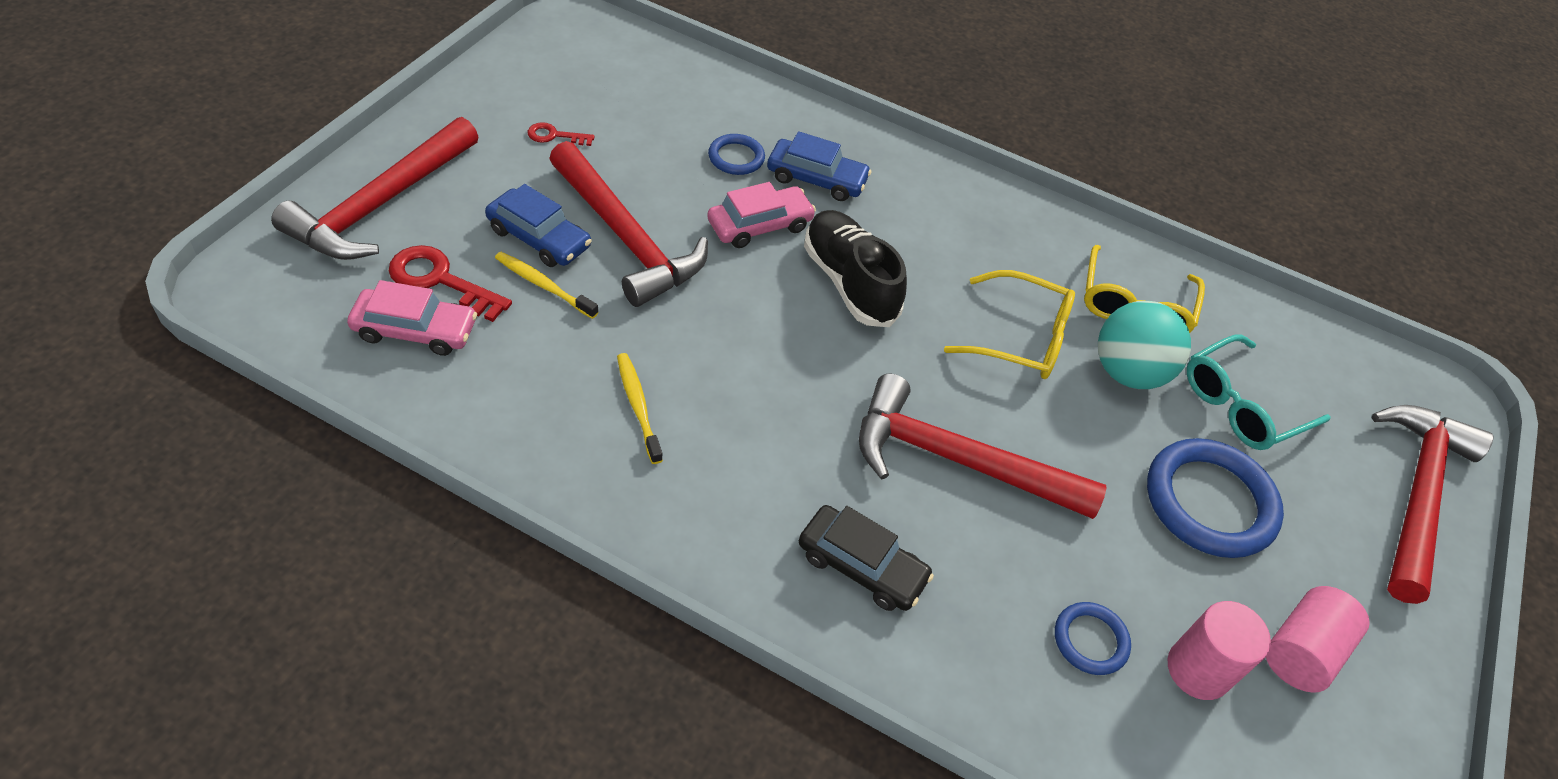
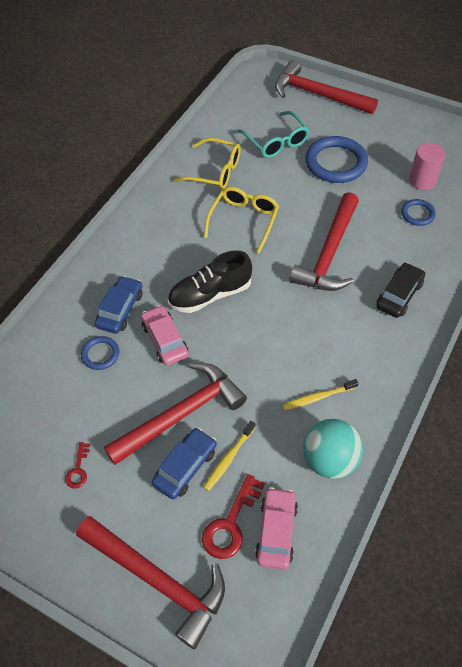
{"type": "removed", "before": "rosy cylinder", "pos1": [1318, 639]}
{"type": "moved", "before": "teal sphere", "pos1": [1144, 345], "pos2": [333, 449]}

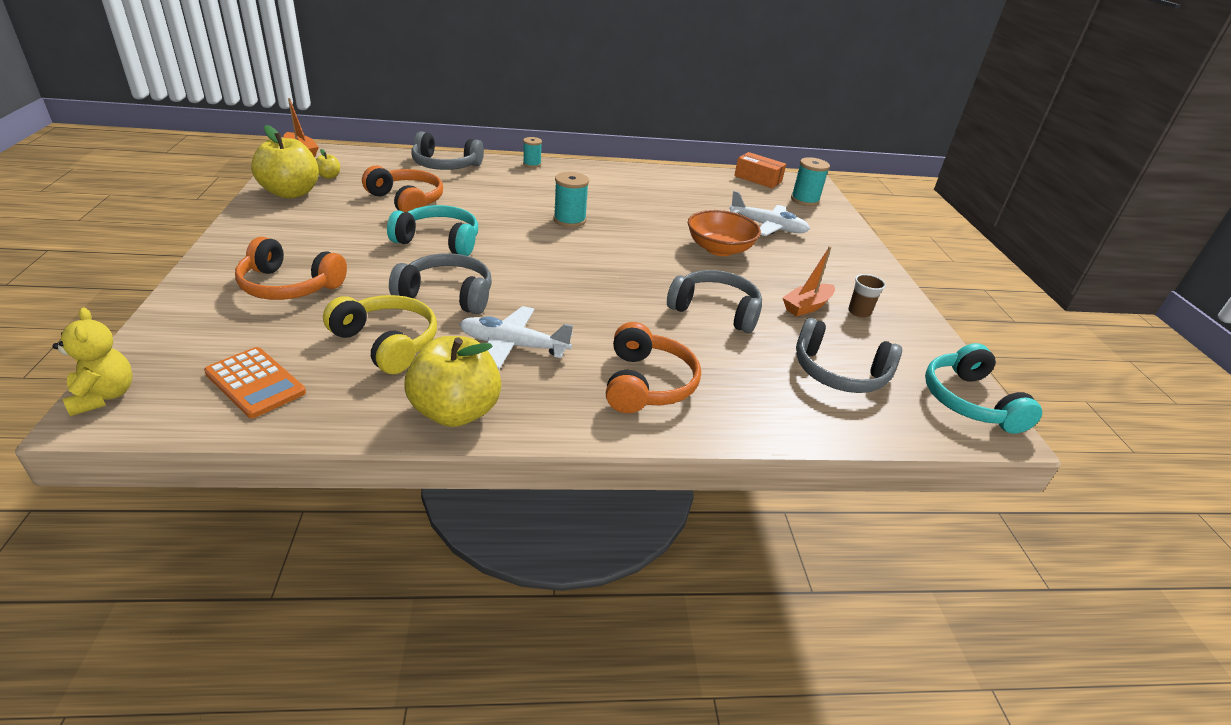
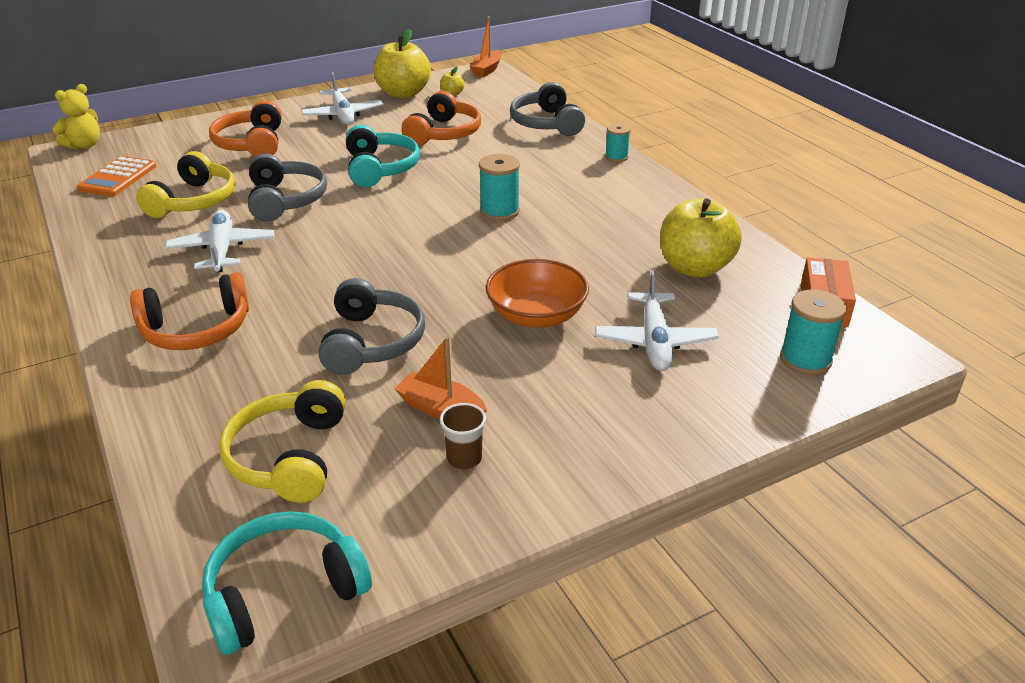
{"type": "added", "after": "snow-white toy plane", "pos2": [342, 99]}
{"type": "moved", "before": "golden apple", "pos1": [453, 381], "pos2": [701, 237]}
{"type": "recoloured", "before": "gray headphones", "after": "golden headphones", "pos1": [849, 355], "pos2": [282, 441]}

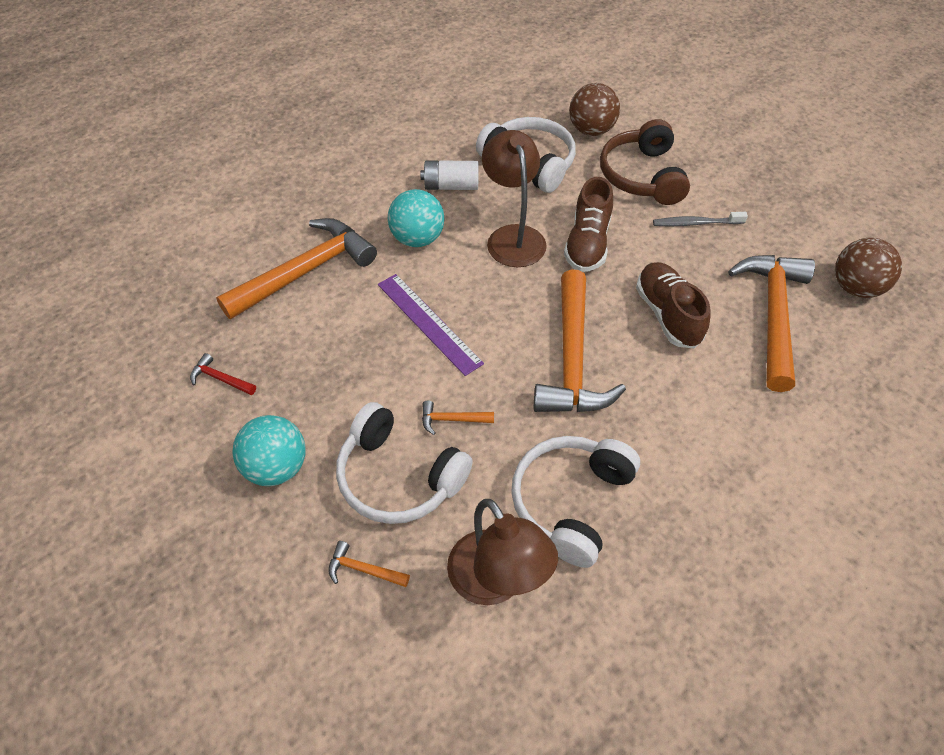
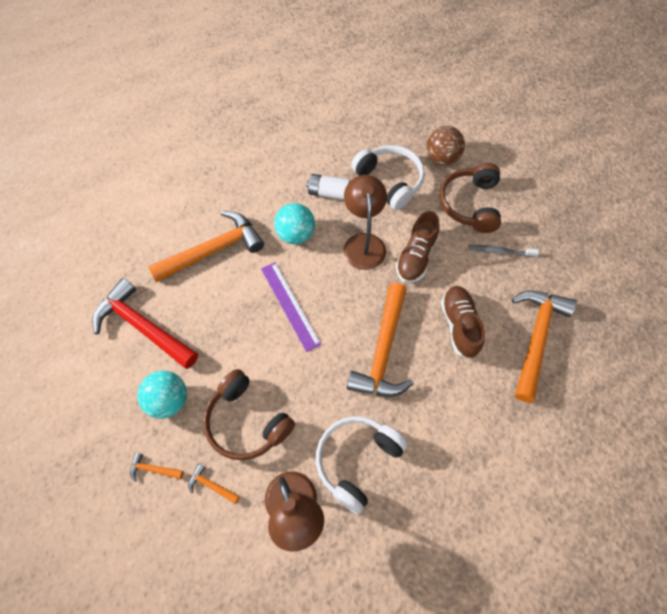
{"type": "removed", "before": "dark brown sphere", "pos1": [868, 268]}
{"type": "moved", "before": "orange-coloured carpenter's hammer", "pos1": [458, 417], "pos2": [157, 467]}
{"type": "recoloured", "before": "snow-white headphones", "after": "dark brown headphones", "pos1": [404, 463], "pos2": [249, 414]}
{"type": "resized", "before": "scarlet carpenter's hammer", "pos1": [223, 374], "pos2": [145, 323], "scale": 2.48}

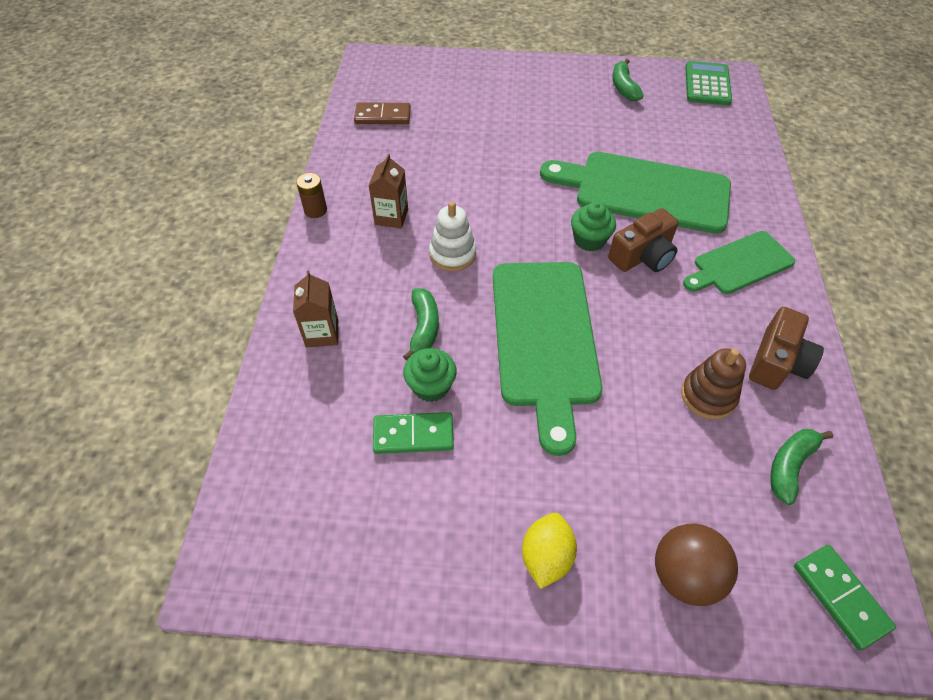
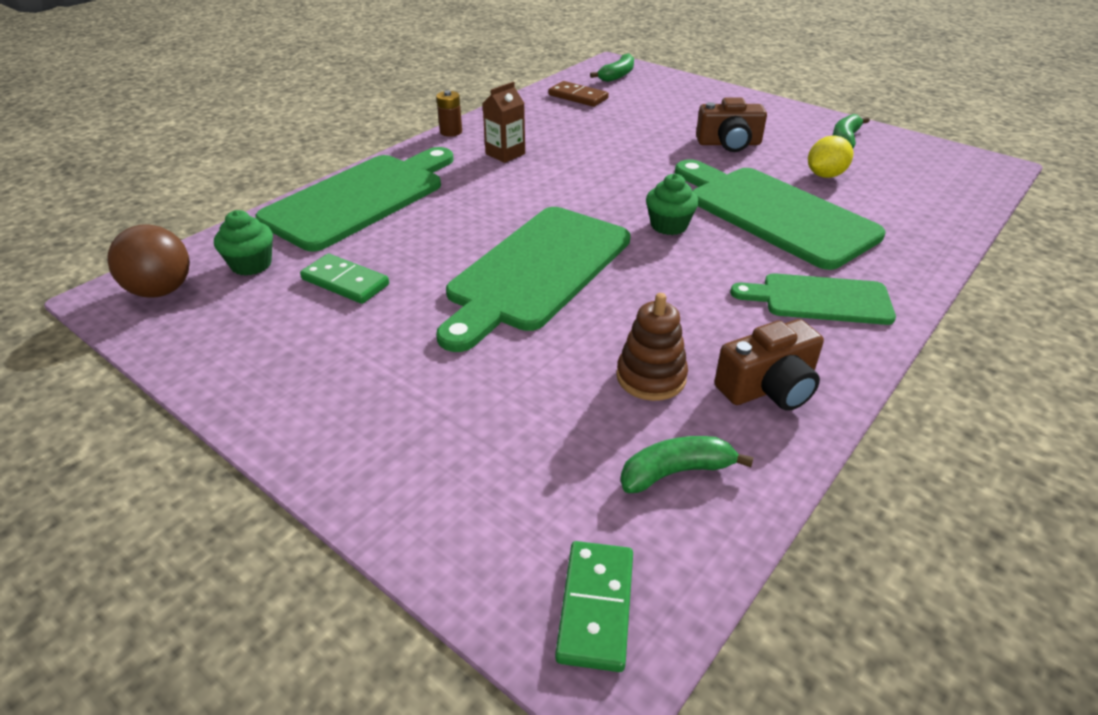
{"type": "removed", "before": "snow-white stacking toy", "pos1": [452, 236]}
{"type": "removed", "before": "emerald adding machine", "pos1": [708, 83]}
{"type": "moved", "before": "emerald toy banana", "pos1": [421, 324], "pos2": [612, 68]}
{"type": "moved", "before": "emerald fairy cake", "pos1": [430, 375], "pos2": [243, 243]}
{"type": "moved", "before": "golden citrus fruit", "pos1": [549, 551], "pos2": [830, 156]}
{"type": "moved", "before": "dark brown photo camera", "pos1": [643, 240], "pos2": [731, 124]}
{"type": "moved", "before": "dark brown sphere", "pos1": [696, 565], "pos2": [148, 261]}
{"type": "replaced", "before": "dark brown carton", "after": "emerald bread board", "pos1": [315, 309], "pos2": [354, 199]}

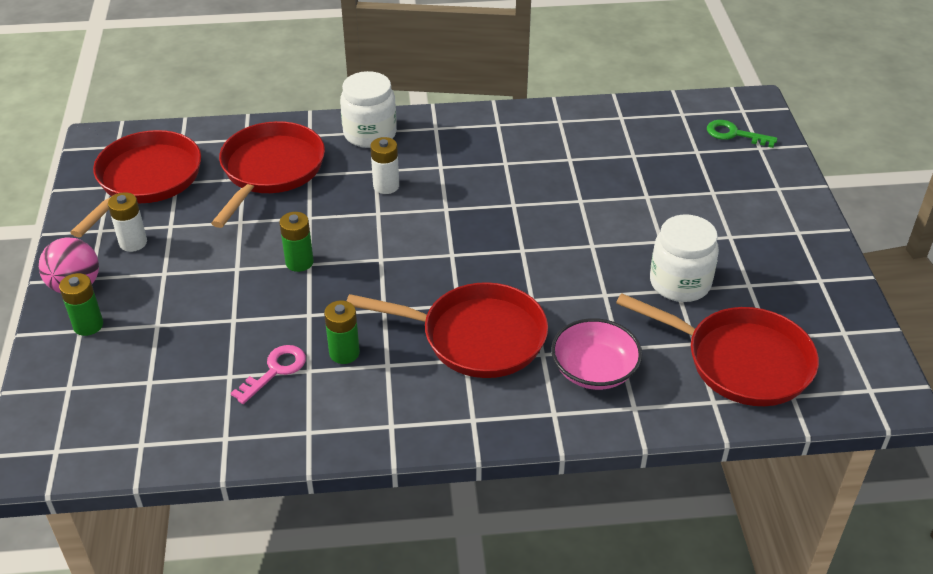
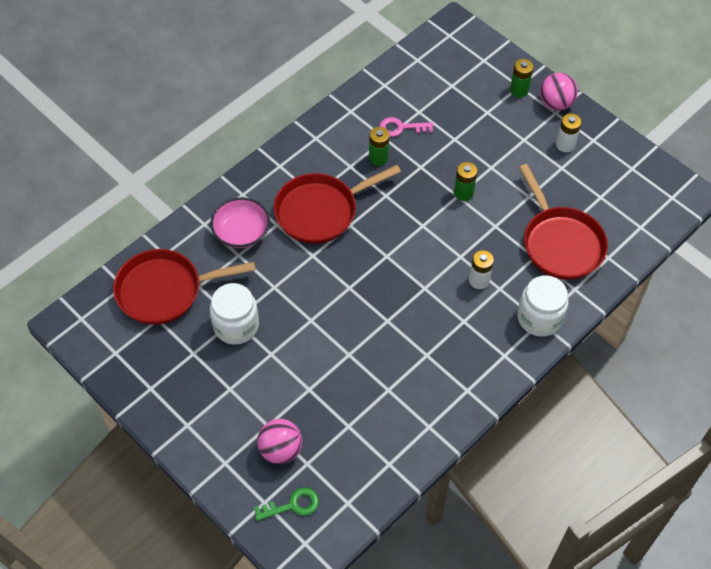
{"type": "removed", "before": "scarlet skillet", "pos1": [135, 183]}
{"type": "added", "after": "rosy sphere", "pos2": [279, 441]}
{"type": "turned", "before": "rosy key", "pos1": [268, 374], "pos2": [406, 127], "turn": 90}

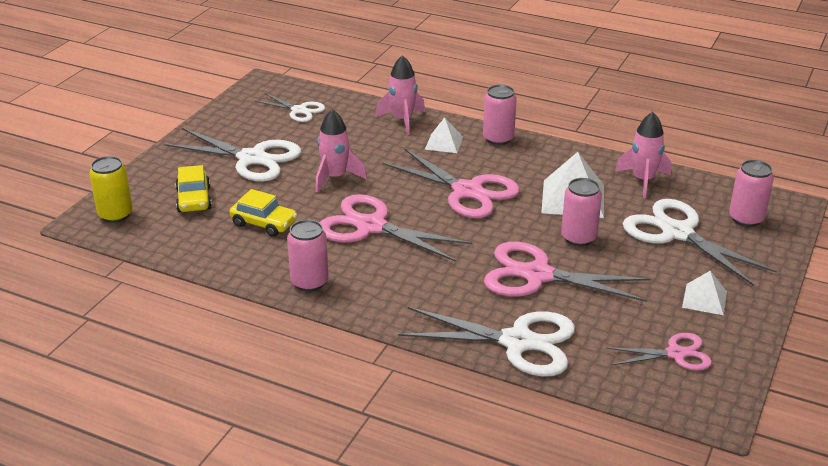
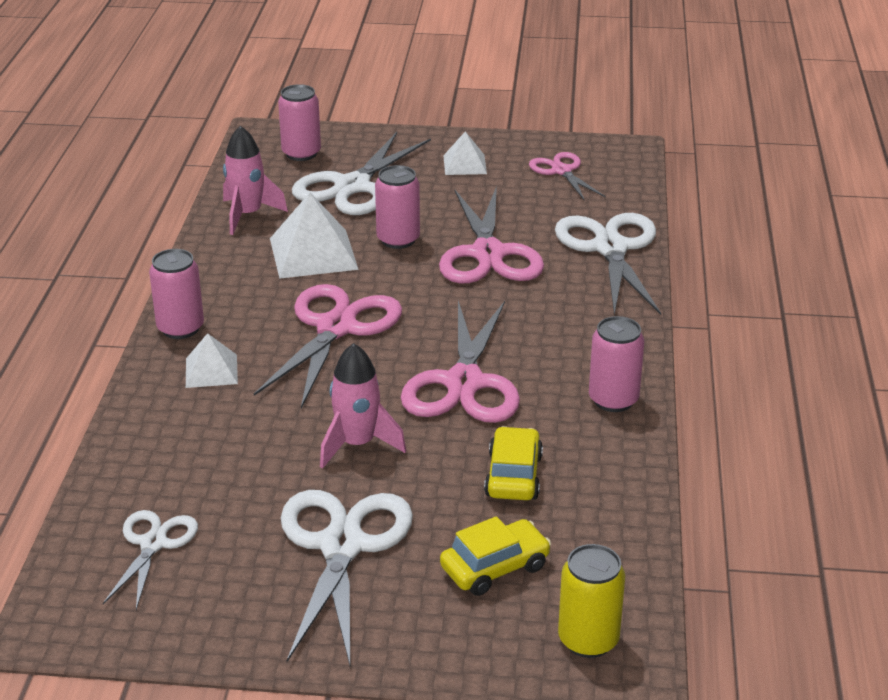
{"type": "removed", "before": "rosy spaceship", "pos1": [400, 95]}

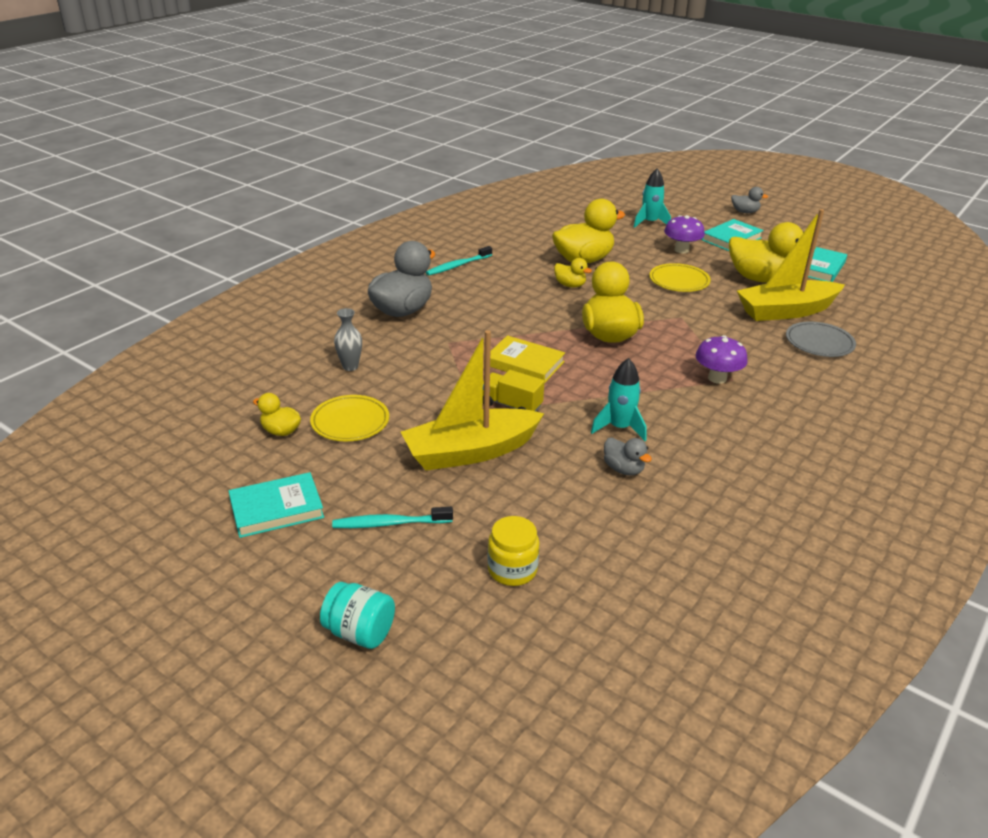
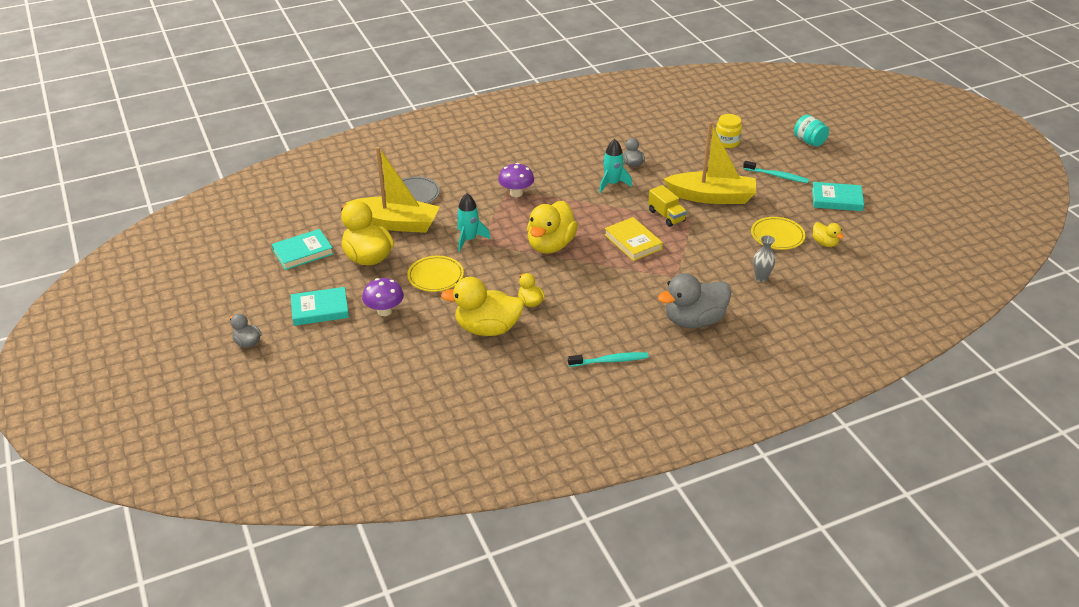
{"type": "moved", "before": "teal spaceship", "pos1": [652, 198], "pos2": [474, 222]}

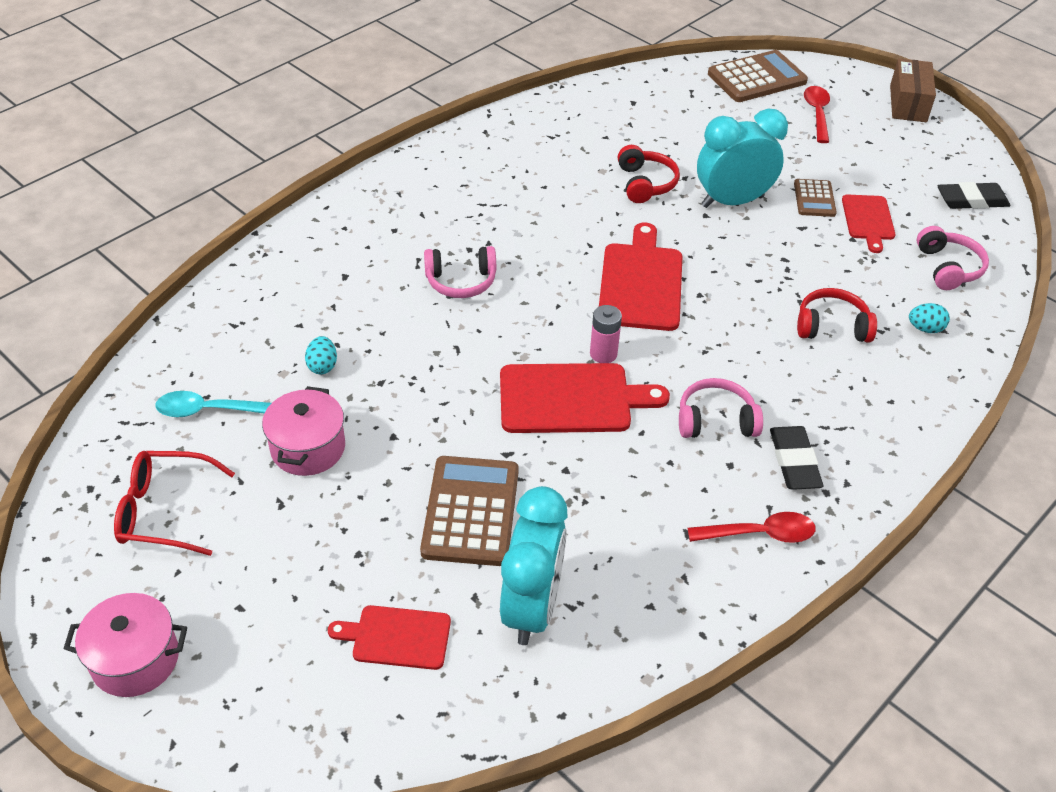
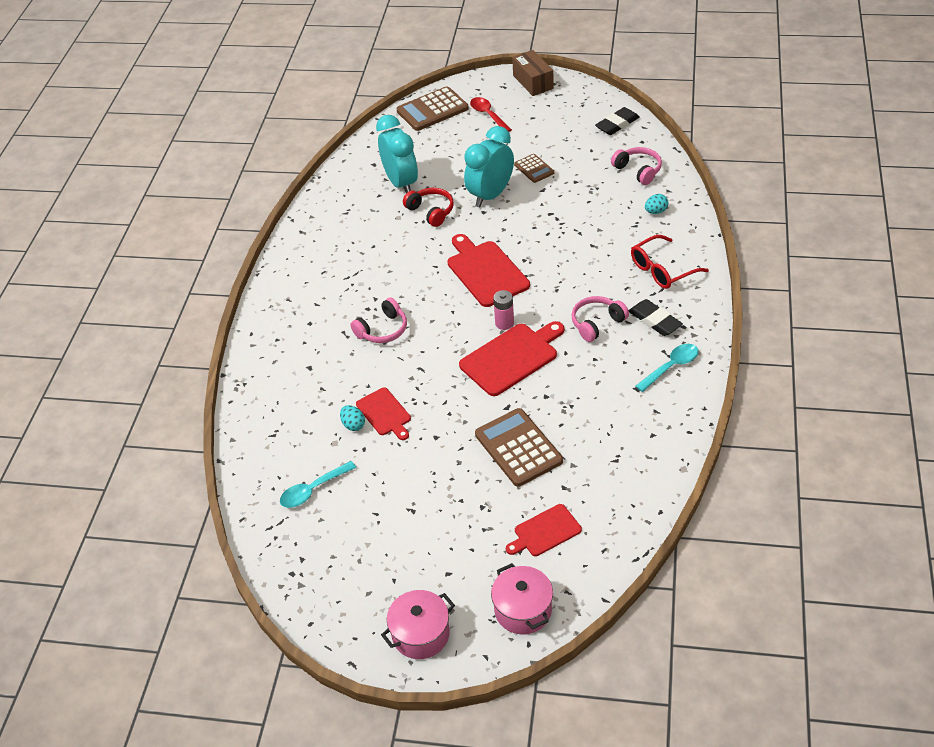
{"type": "removed", "before": "scarlet headphones", "pos1": [837, 315]}
{"type": "moved", "before": "scarlet eyeglasses", "pos1": [174, 503], "pos2": [670, 262]}
{"type": "moved", "before": "rosy stockpot", "pos1": [303, 431], "pos2": [522, 598]}
{"type": "moved", "before": "teal bedside clock", "pos1": [534, 565], "pos2": [397, 154]}
{"type": "moved", "before": "scarlet bread board", "pos1": [868, 223], "pos2": [383, 413]}
{"type": "recoloured", "before": "scarlet tablespoon", "after": "teal tablespoon", "pos1": [751, 527], "pos2": [667, 368]}
{"type": "turned", "before": "dark brown adding machine", "pos1": [758, 76], "pos2": [432, 108], "turn": -150}

